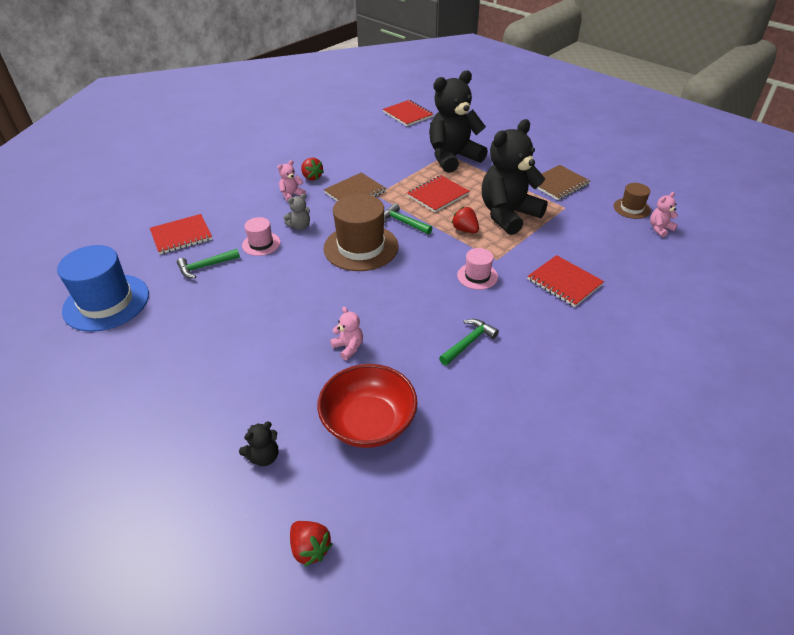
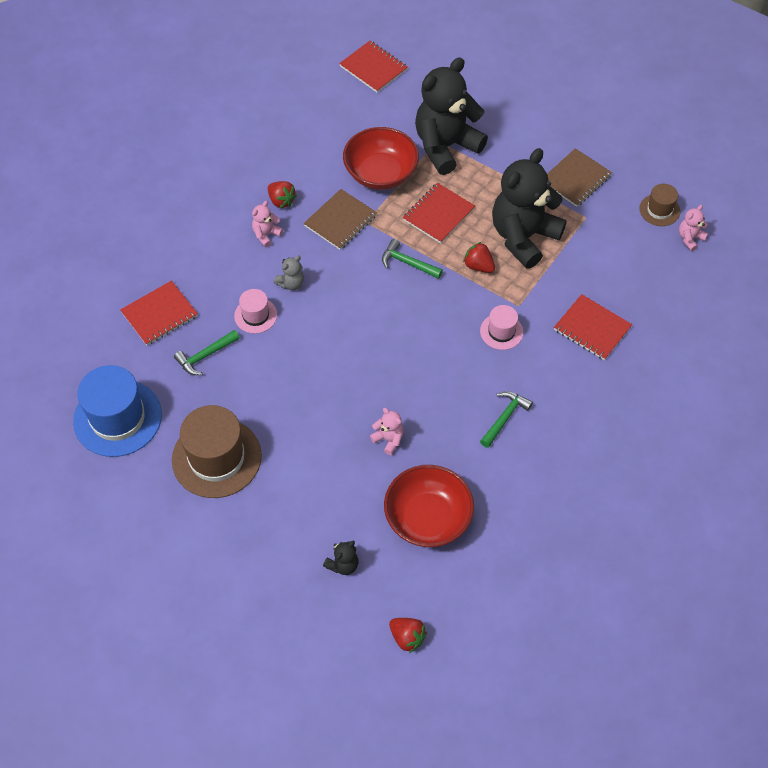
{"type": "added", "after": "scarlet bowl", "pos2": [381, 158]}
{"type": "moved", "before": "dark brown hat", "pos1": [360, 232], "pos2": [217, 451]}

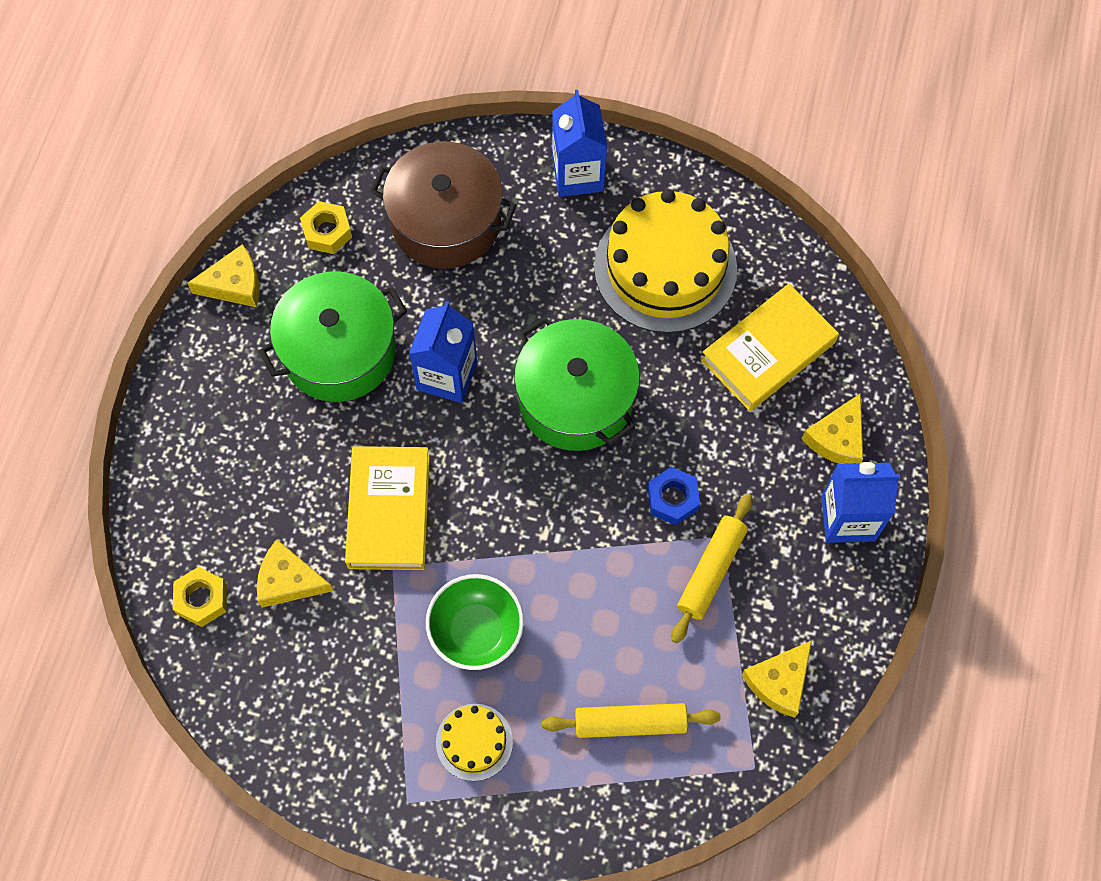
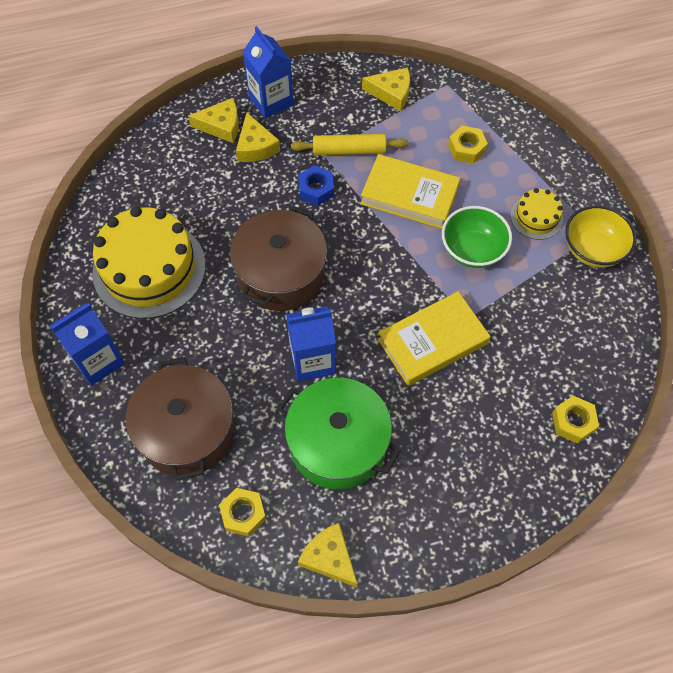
{"type": "added", "after": "golden bowl", "pos2": [600, 236]}
{"type": "moved", "before": "golden cheese wedge", "pos1": [295, 574], "pos2": [258, 137]}
{"type": "moved", "before": "golden book", "pos1": [770, 347], "pos2": [410, 191]}
{"type": "replaced", "before": "golden rolling pin", "after": "golden nut", "pos1": [631, 720], "pos2": [468, 145]}
{"type": "recoloured", "before": "emerald stockpot", "after": "dark brown stockpot", "pos1": [577, 383], "pos2": [278, 258]}

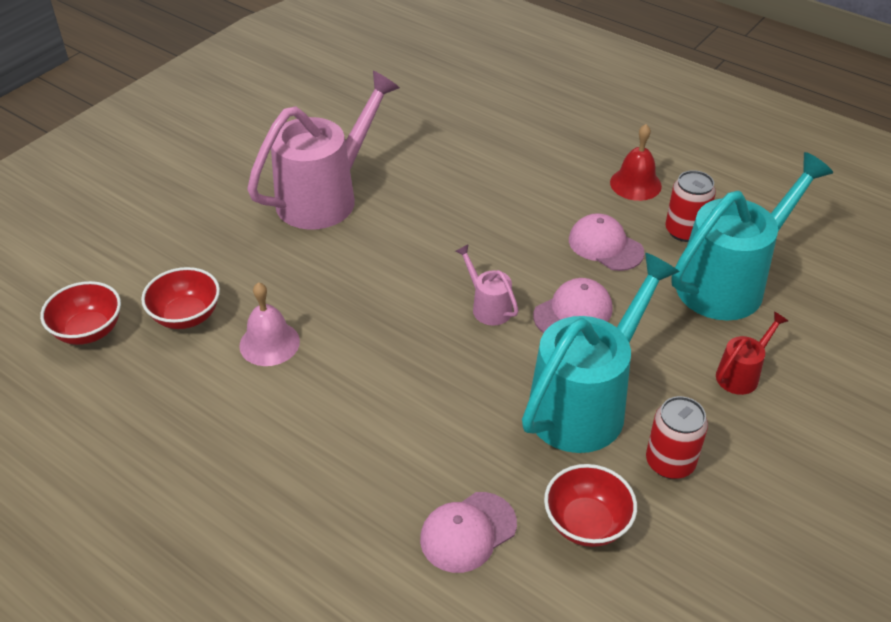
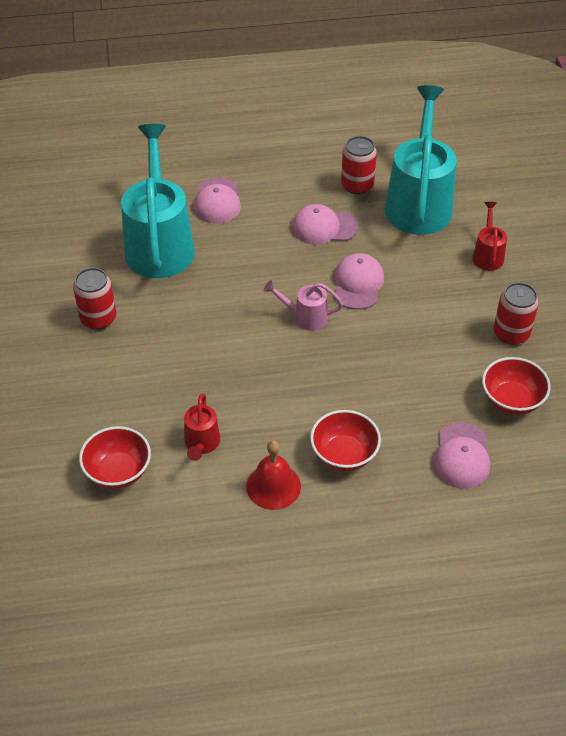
{"type": "added", "after": "rosy cap", "pos2": [217, 200]}
{"type": "moved", "before": "scarlet bowl", "pos1": [80, 313], "pos2": [345, 440]}
{"type": "moved", "before": "teal watering can", "pos1": [601, 353], "pos2": [158, 201]}
{"type": "moved", "before": "scarlet bell", "pos1": [636, 162], "pos2": [273, 475]}
{"type": "replaced", "before": "rosy bell", "after": "scarlet watering can", "pos1": [269, 324], "pos2": [202, 427]}
{"type": "replaced", "before": "rosy watering can", "after": "scarlet soda can", "pos1": [323, 149], "pos2": [95, 299]}

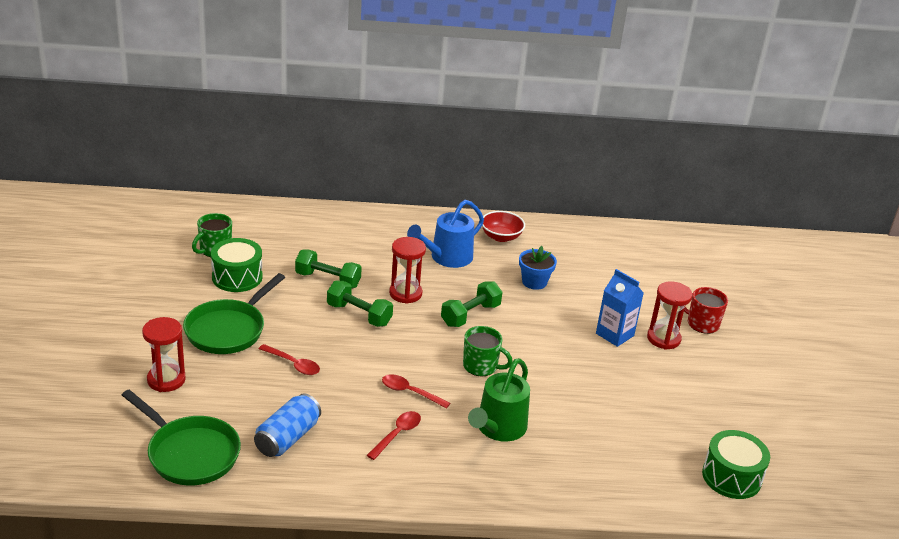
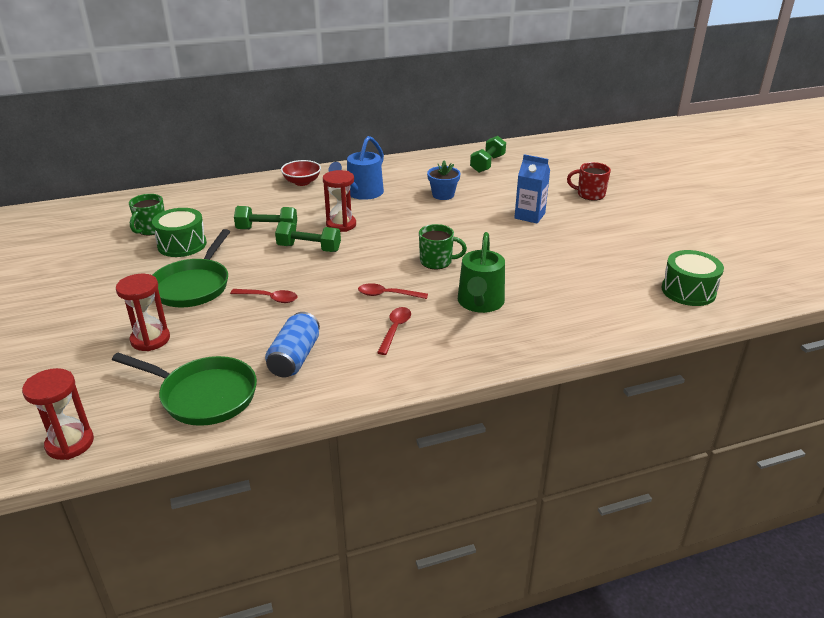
{"type": "moved", "before": "emerald dumbbell", "pos1": [471, 304], "pos2": [488, 154]}
{"type": "moved", "before": "scarlet bowl", "pos1": [503, 226], "pos2": [301, 173]}
{"type": "moved", "before": "scarlet sandglass", "pos1": [669, 315], "pos2": [58, 414]}

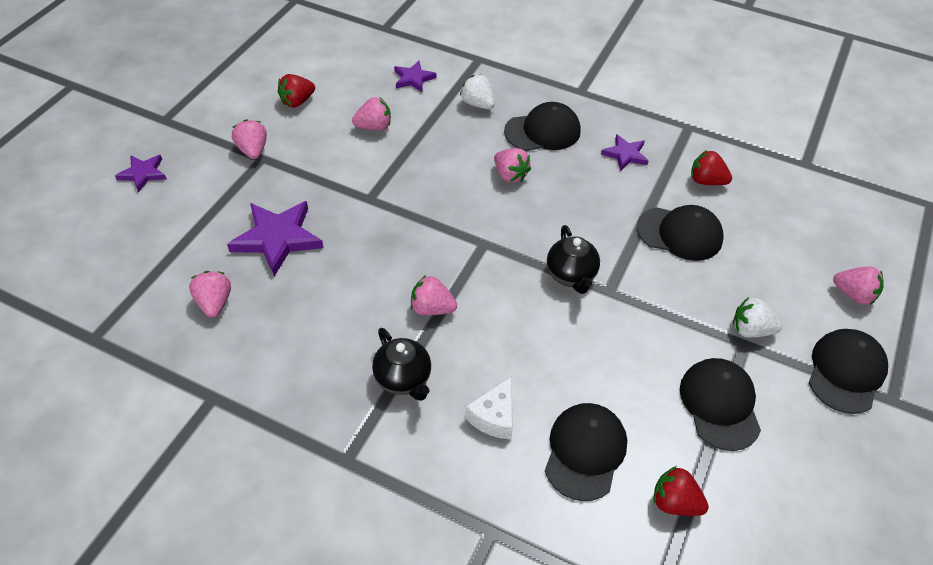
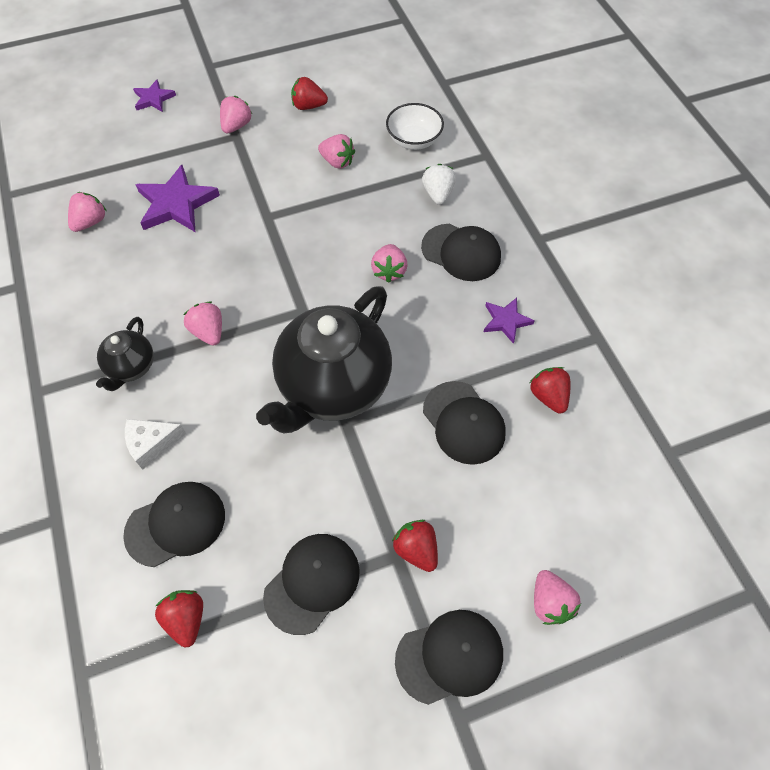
{"type": "replaced", "before": "purple five-pointed star", "after": "snow-white bowl", "pos1": [415, 76], "pos2": [415, 126]}
{"type": "recoloured", "before": "snow-white strawberry", "after": "scarlet strawberry", "pos1": [757, 317], "pos2": [415, 546]}
{"type": "resized", "before": "jet-black china teapot", "pos1": [573, 259], "pos2": [324, 359], "scale": 2.12}

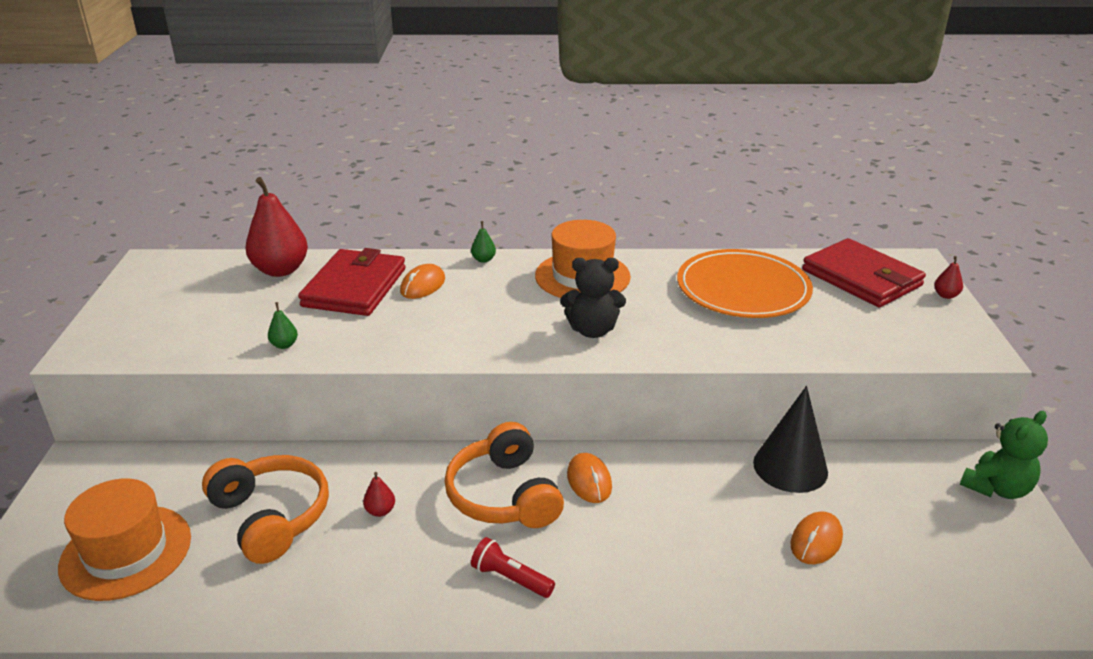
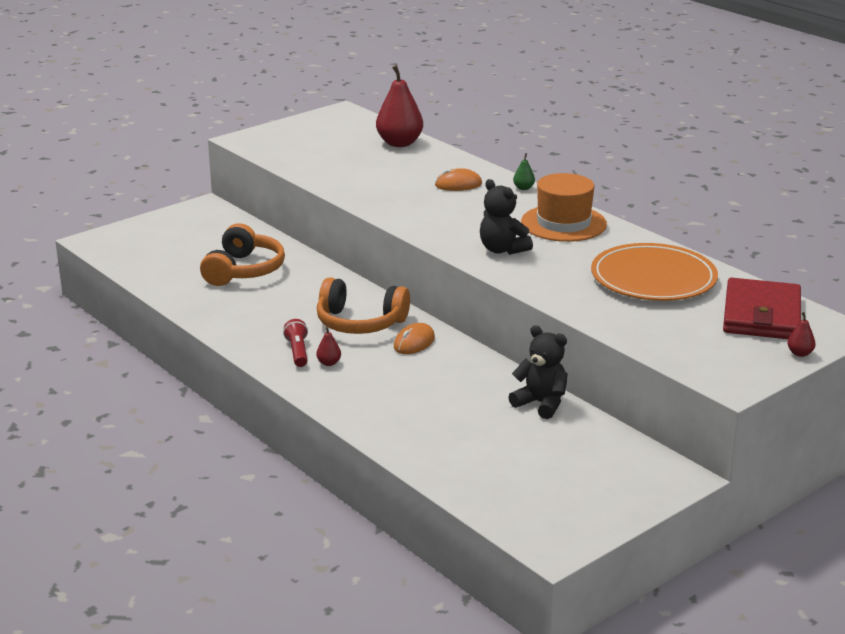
{"type": "removed", "before": "orange-coloured hat", "pos1": [124, 540]}
{"type": "removed", "before": "emerald pear", "pos1": [283, 325]}
{"type": "removed", "before": "scarlet card wallet", "pos1": [352, 282]}
{"type": "removed", "before": "orange-coloured PC mouse", "pos1": [817, 537]}
{"type": "removed", "before": "emerald teddy bear", "pos1": [1004, 455]}
{"type": "moved", "before": "scarlet pear", "pos1": [379, 494], "pos2": [328, 346]}
{"type": "replaced", "before": "jet-black cone shape", "after": "jet-black teddy bear", "pos1": [790, 439], "pos2": [538, 372]}
{"type": "turned", "before": "orange-coloured headphones", "pos1": [504, 475], "pos2": [363, 305], "turn": -105}

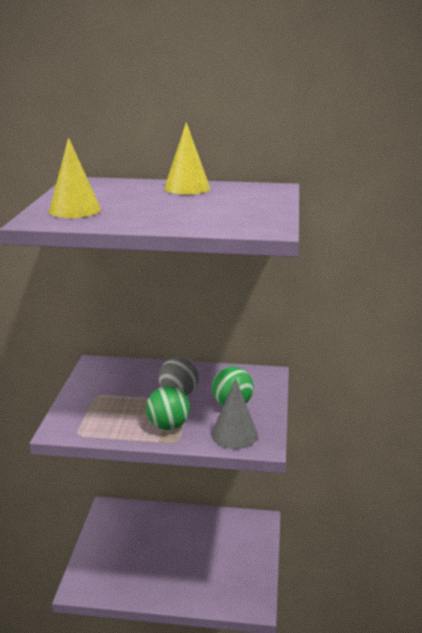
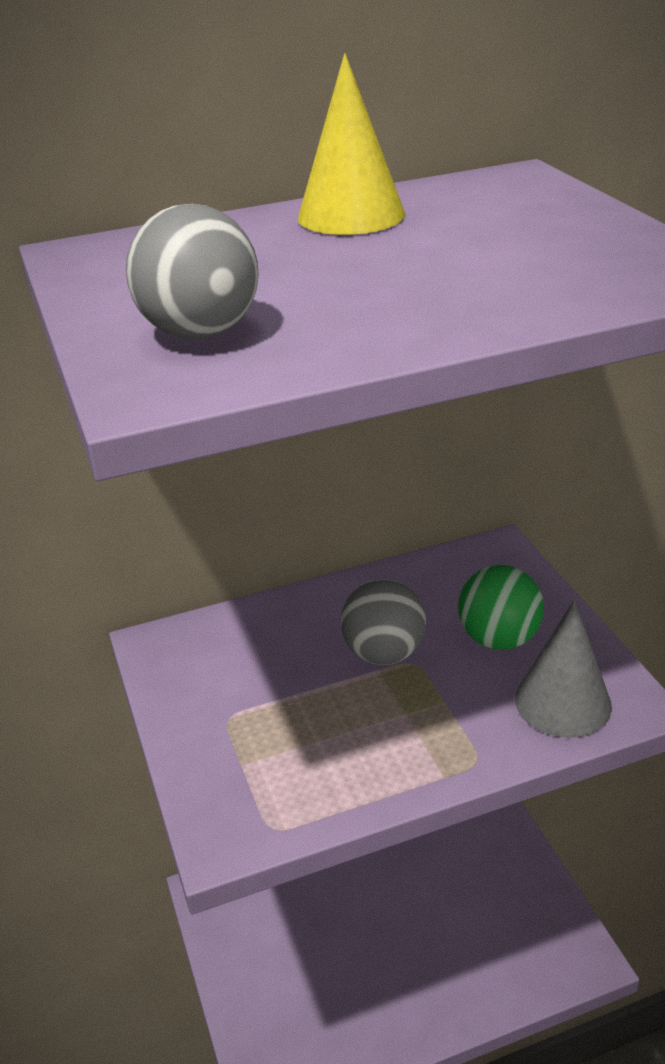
{"type": "removed", "before": "emerald sphere", "pos1": [168, 408]}
{"type": "replaced", "before": "golden cone shape", "after": "gray sphere", "pos1": [75, 177], "pos2": [192, 271]}

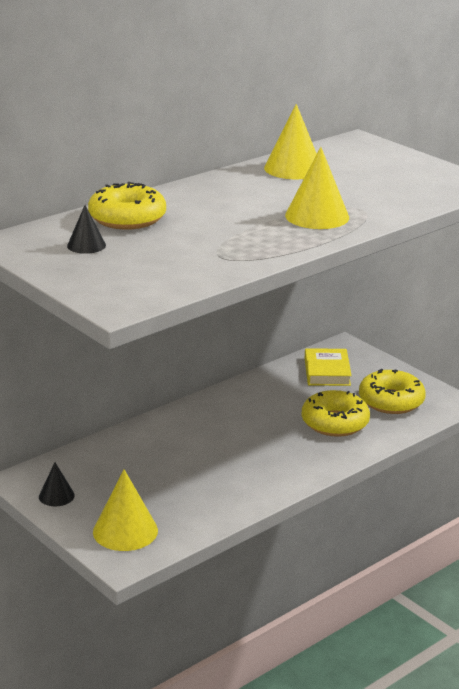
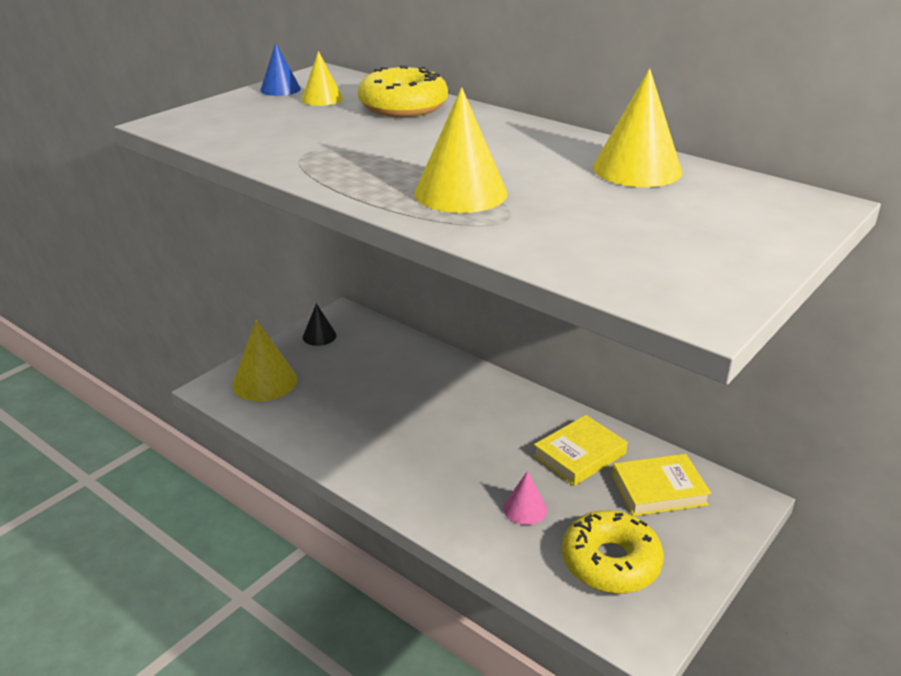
{"type": "added", "after": "royal blue cone shape", "pos2": [280, 69]}
{"type": "added", "after": "golden book", "pos2": [580, 450]}
{"type": "replaced", "before": "golden glazed donut", "after": "rosy cone shape", "pos1": [336, 413], "pos2": [525, 498]}
{"type": "recoloured", "before": "jet-black cone shape", "after": "golden cone shape", "pos1": [86, 229], "pos2": [322, 78]}

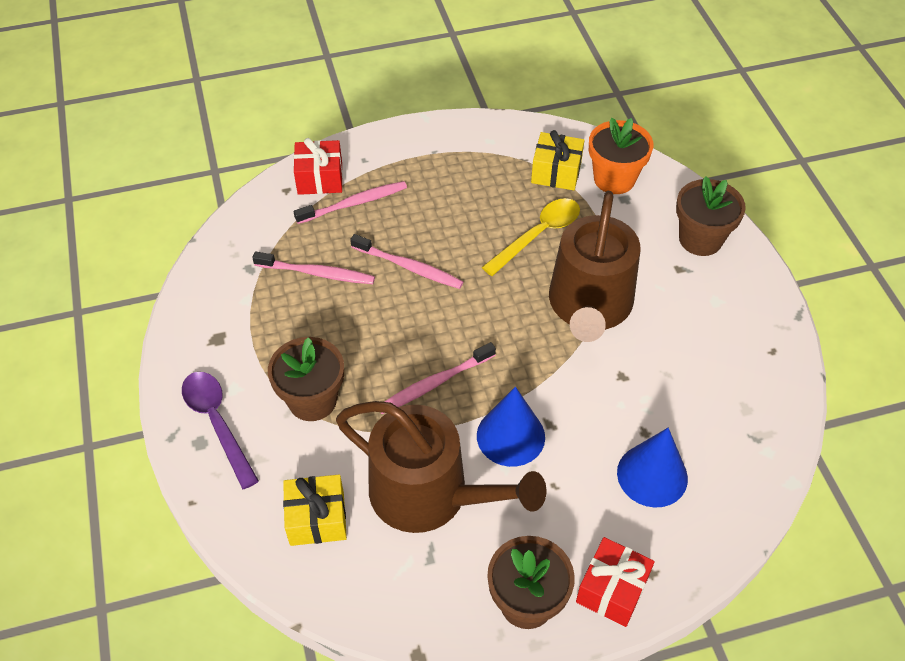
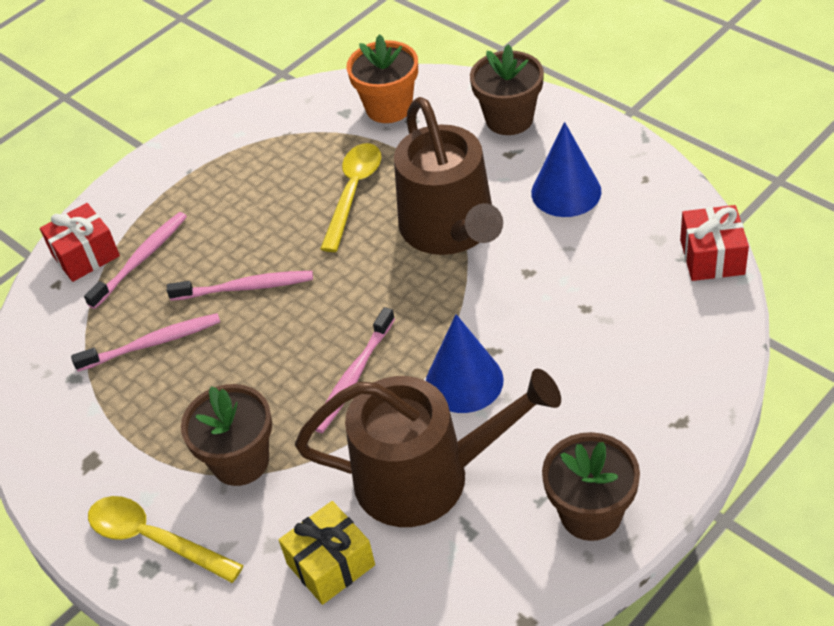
{"type": "removed", "before": "golden gift", "pos1": [557, 160]}
{"type": "moved", "before": "scarlet gift", "pos1": [615, 582], "pos2": [714, 243]}
{"type": "moved", "before": "royal blue cone shape", "pos1": [652, 468], "pos2": [566, 169]}
{"type": "recoloured", "before": "purple tablespoon", "after": "golden tablespoon", "pos1": [220, 430], "pos2": [166, 539]}

